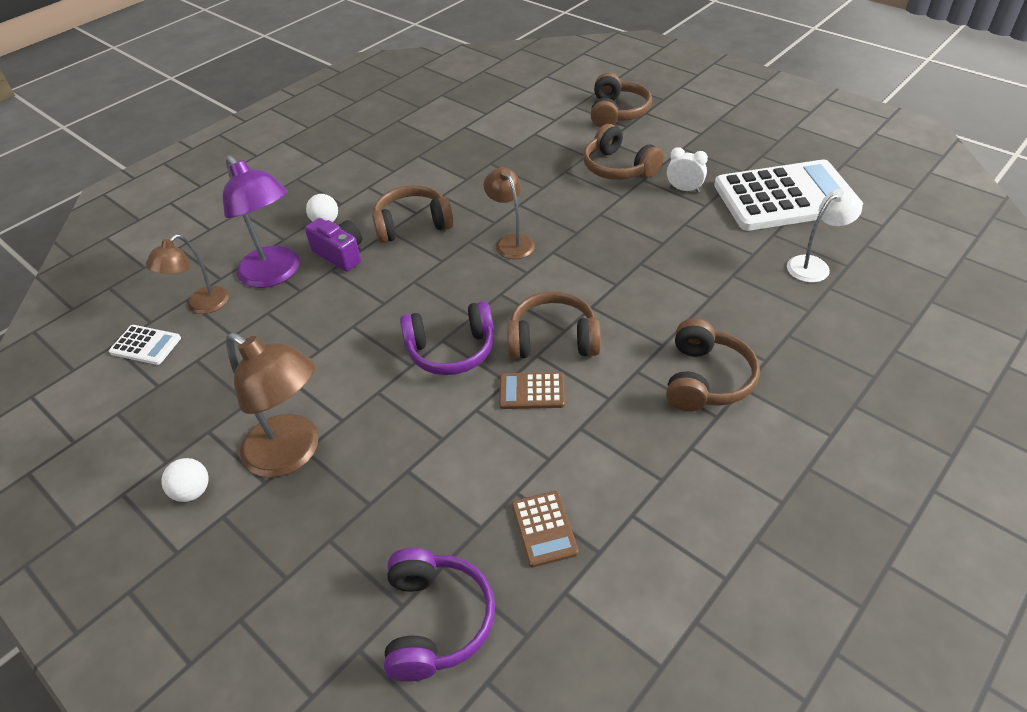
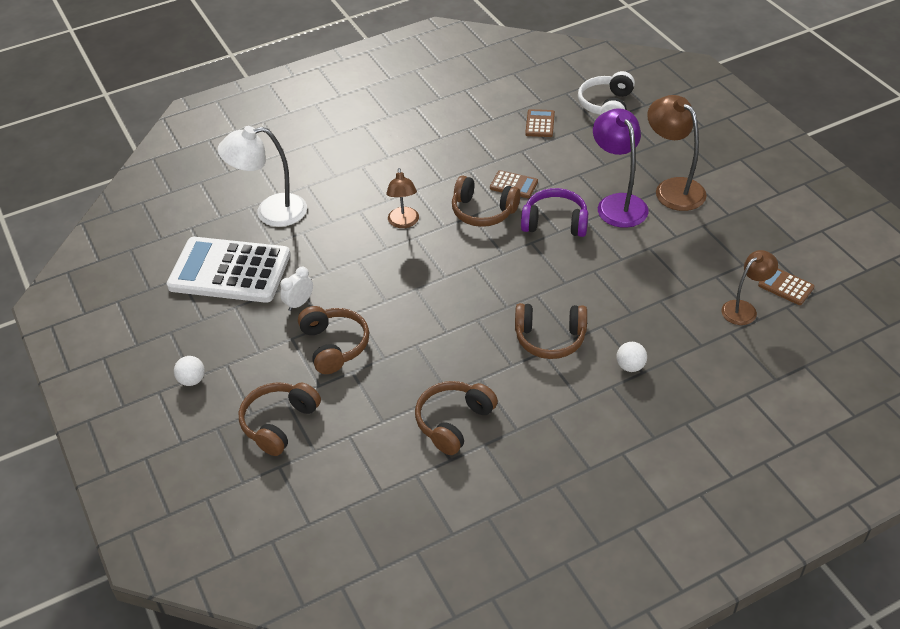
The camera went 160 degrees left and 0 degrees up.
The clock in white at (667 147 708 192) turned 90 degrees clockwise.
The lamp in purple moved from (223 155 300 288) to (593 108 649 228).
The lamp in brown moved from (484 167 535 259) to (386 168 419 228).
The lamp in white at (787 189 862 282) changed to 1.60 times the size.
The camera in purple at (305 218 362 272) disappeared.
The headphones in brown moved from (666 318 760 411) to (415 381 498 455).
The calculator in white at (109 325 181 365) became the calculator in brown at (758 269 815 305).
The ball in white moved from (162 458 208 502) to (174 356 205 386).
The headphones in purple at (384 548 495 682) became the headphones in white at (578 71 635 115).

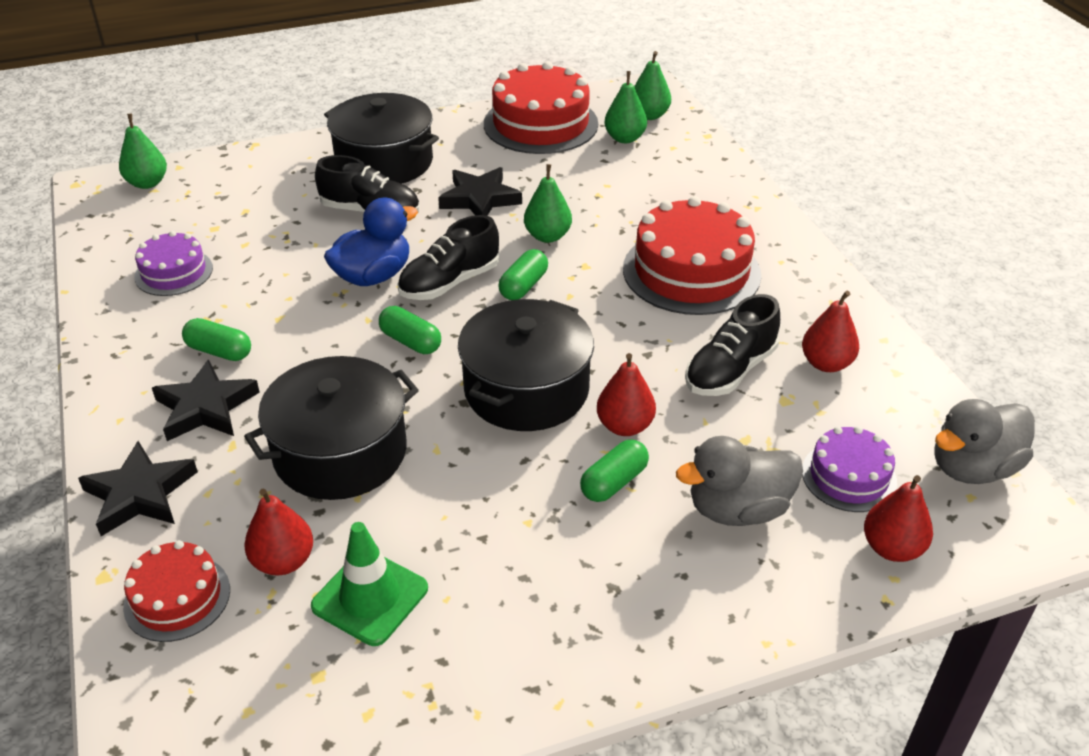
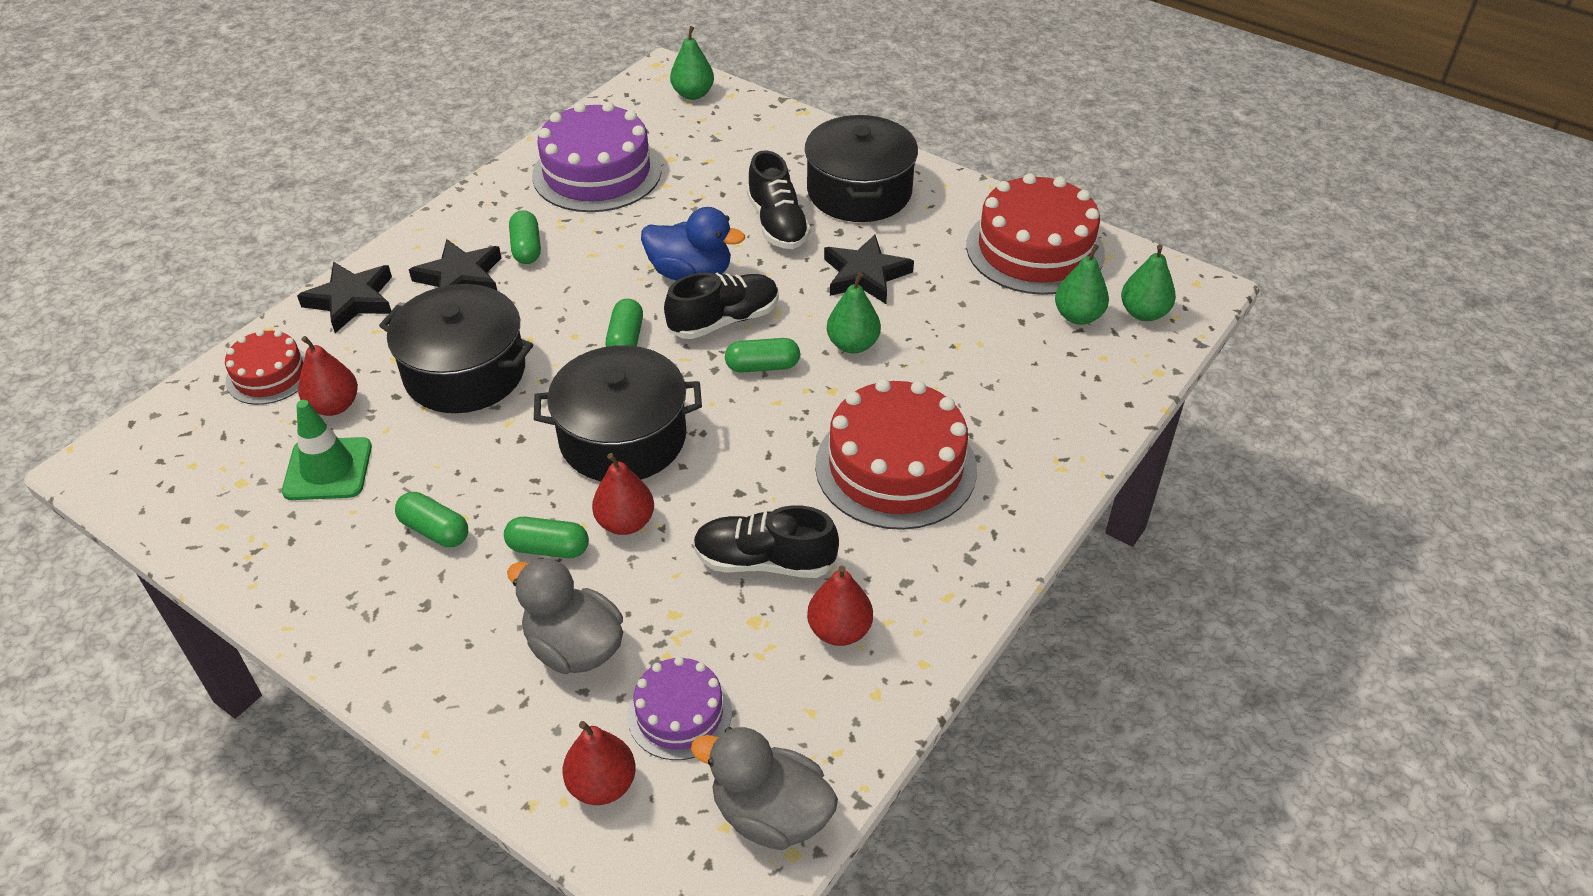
The camera went 55 degrees right and 5 degrees up.
The shoe in black at (397 215 500 300) turned 135 degrees clockwise.
The cake in purple at (134 231 213 296) changed to 1.81 times the size.
The capsule in green at (395 492 468 547) appeared.

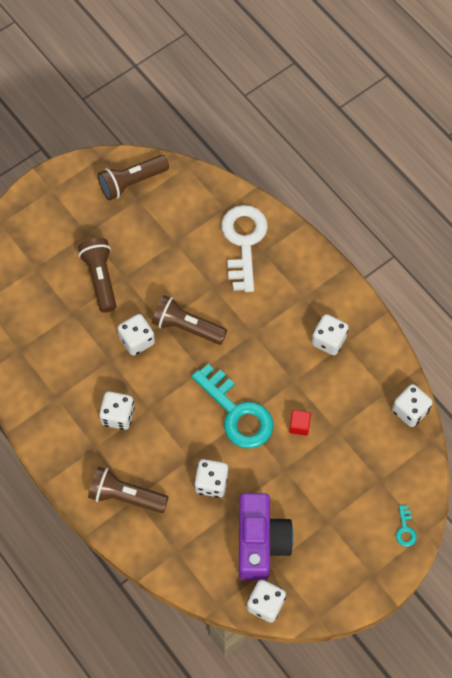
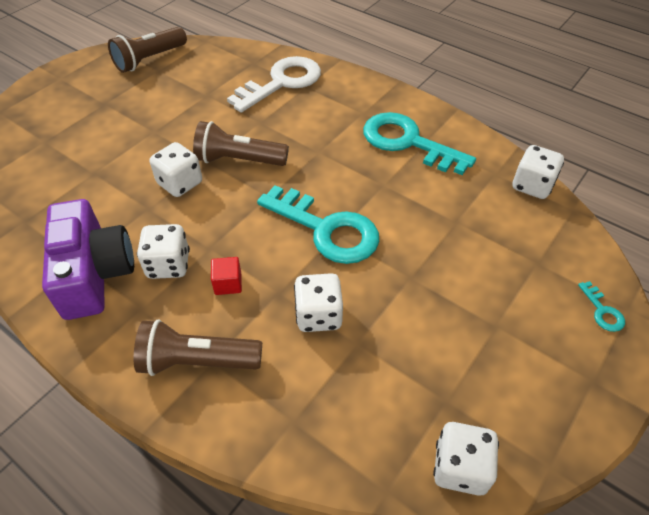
The camera went 15 degrees left and 15 degrees down.
The key in white at (221 205 268 292) turned 60 degrees clockwise.
The flashlight in brown at (78 238 116 313) disappeared.
The dice in white at (312 314 349 355) was replaced by the key in turquoise at (363 112 476 175).
The cube in red moved from (289 410 311 436) to (211 257 242 295).
The camera in purple moved from (239 493 294 580) to (42 199 134 320).

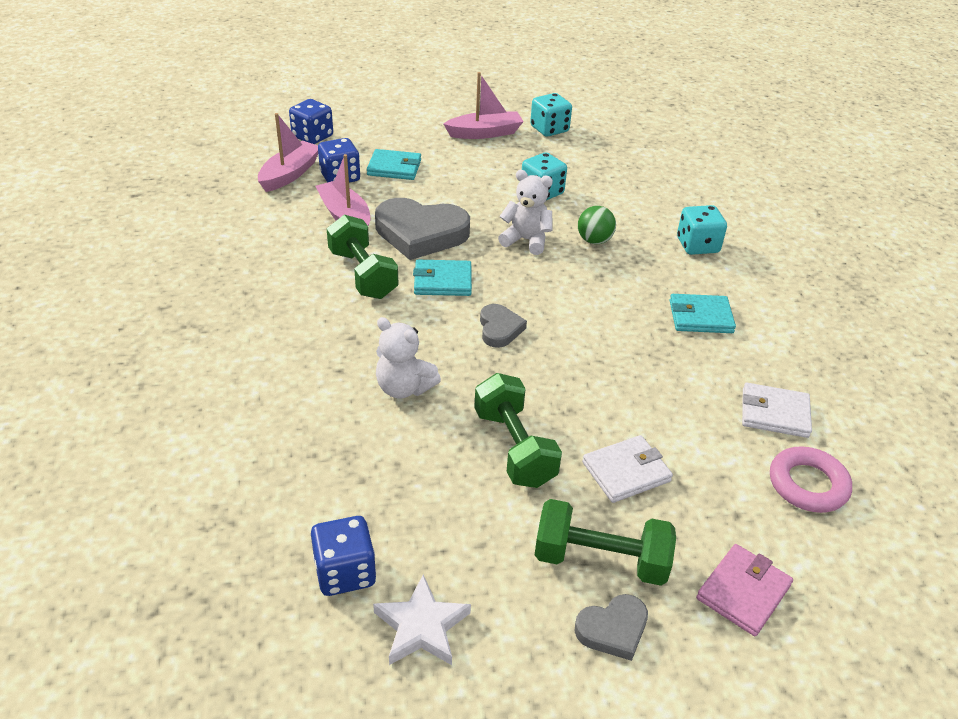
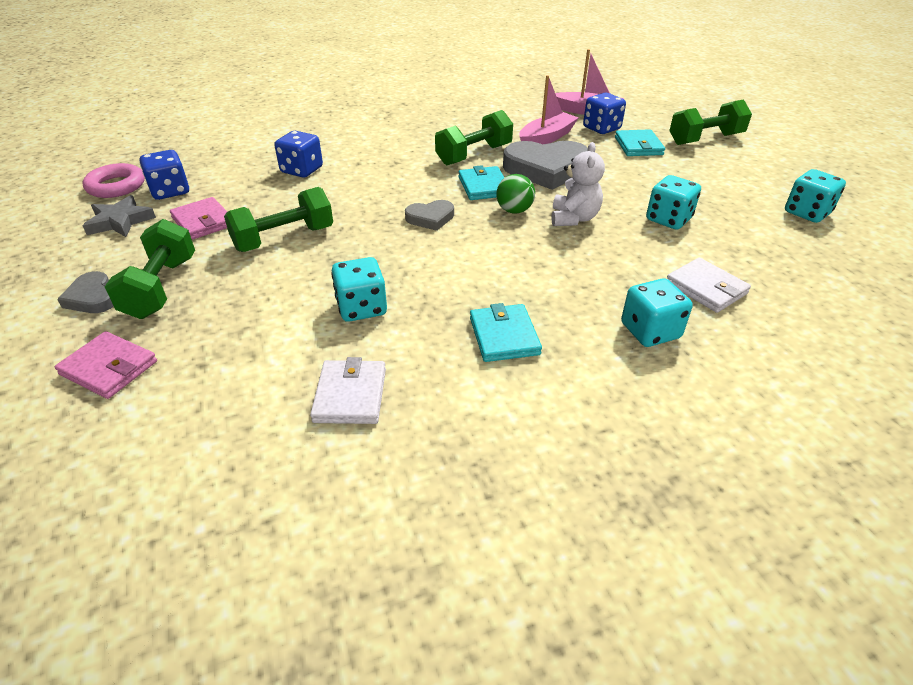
The camera went 80 degrees right and 0 degrees up.
The boat in pink at (443 72 524 139) disappeared.
The dice in blue moved from (289 99 333 144) to (274 131 323 178).
The heart in grey at (375 198 470 260) turned 90 degrees counterclockwise.
The ball in green moved from (578 206 616 244) to (496 174 535 214).
The teddy bear in white at (376 317 441 399) disappeared.
The wallet in white moved from (582 435 673 503) to (667 257 751 313).
The ring in pink moved from (770 446 852 513) to (82 163 145 198).
The star in white at (373 575 471 665) became the star in grey at (83 195 156 237).
The dumbbell in green at (669 99 752 145) appeared.
The wallet in pink at (170 197 227 240) appeared.
The dice in turquoise at (331 257 387 322) appeared.

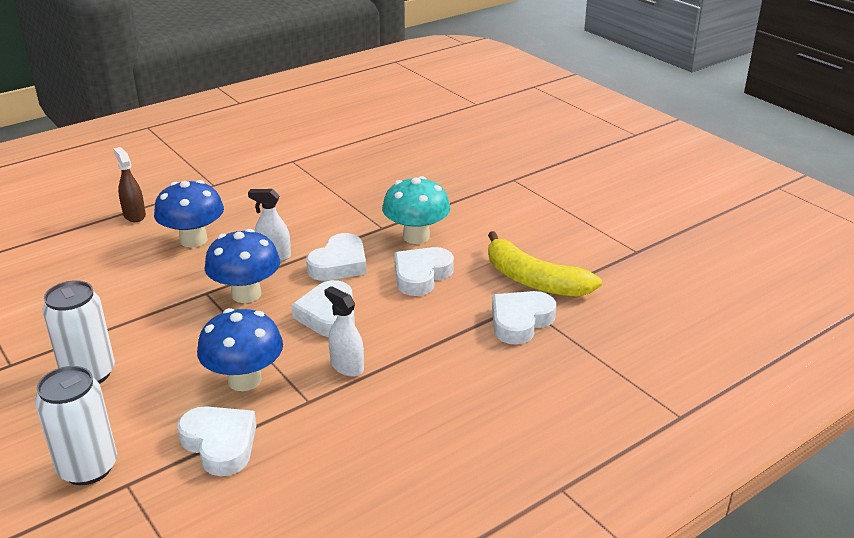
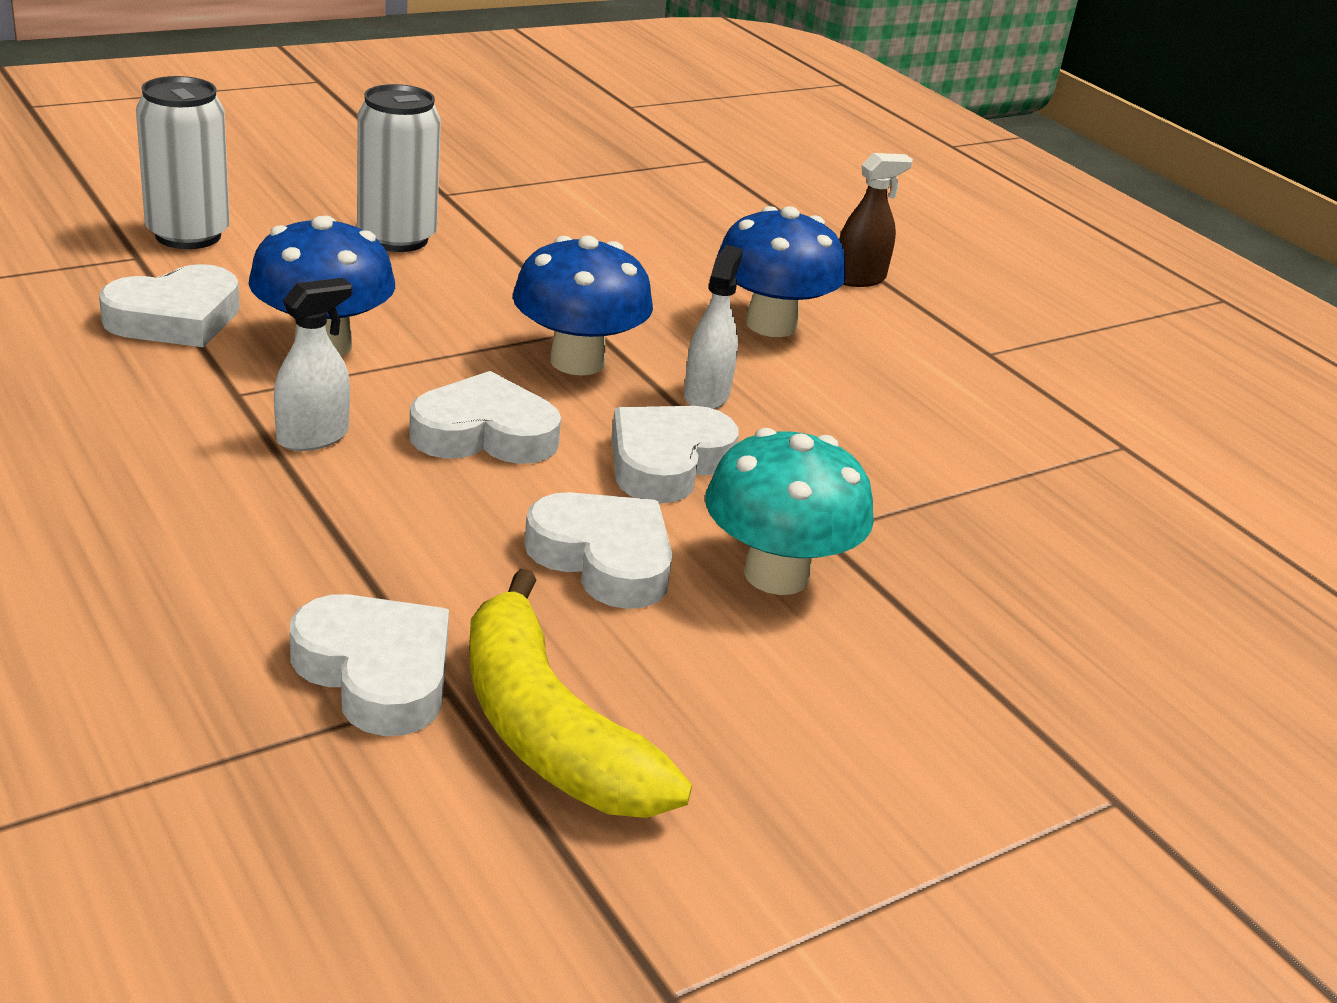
The camera went 90 degrees right and 0 degrees up.
The banana in yellow at (488 231 602 297) turned 75 degrees counterclockwise.
The heart in white at (306 233 367 281) turned 90 degrees clockwise.

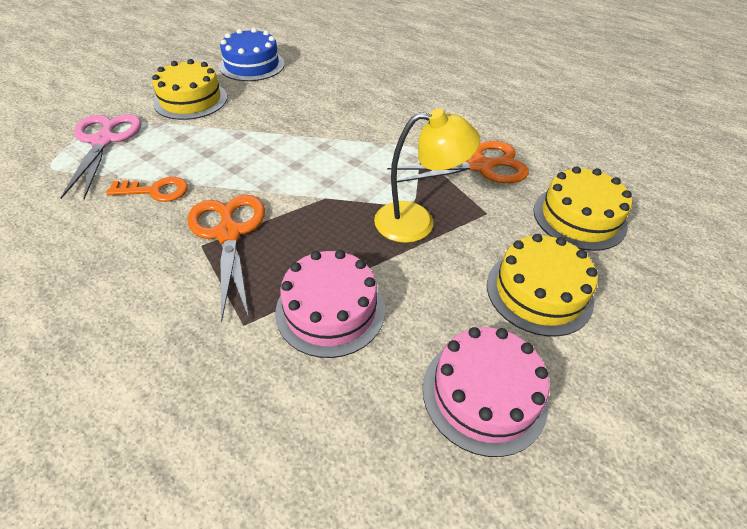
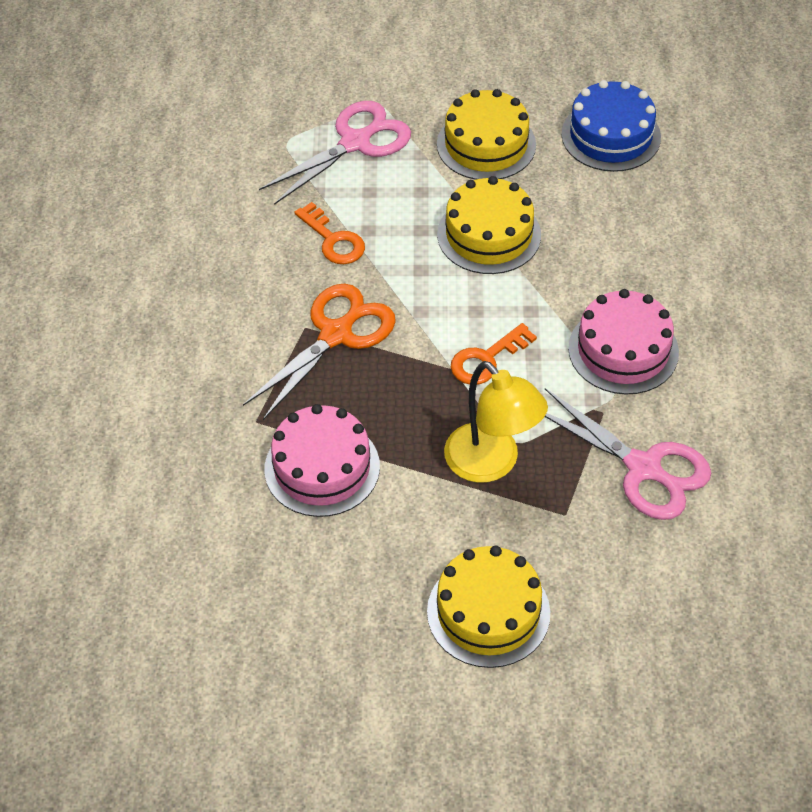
The camera went 55 degrees right and 5 degrees up.
The scissors in orange at (387 141 529 183) became the scissors in pink at (545 388 711 520).
The cake in yellow moved from (533 166 632 251) to (437 176 541 274).
The cake in pink moved from (423 327 550 457) to (568 289 679 394).
The key in orange at (451 323 537 385) appeared.

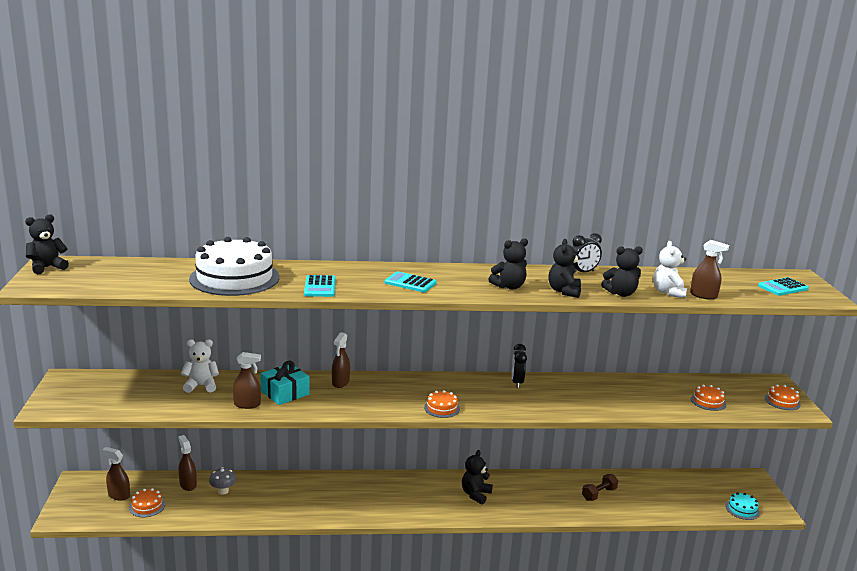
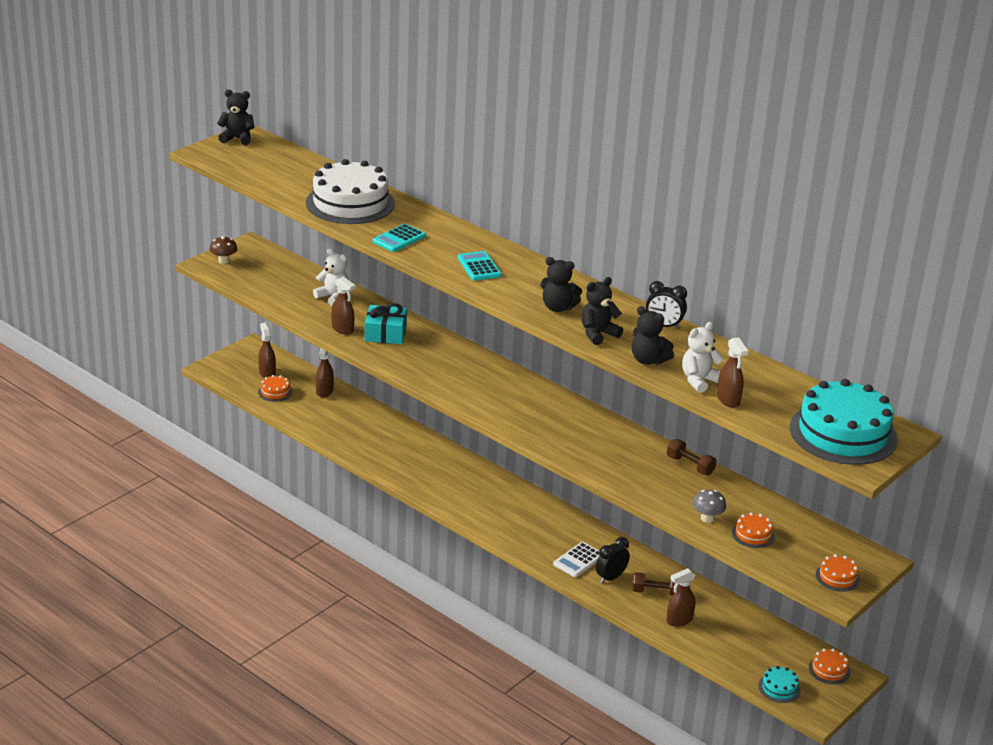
The camera went 45 degrees right and 10 degrees up.
The calculator in turquoise at (758 277 809 296) was replaced by the cake in turquoise at (790 379 898 465).
The spray bottle in brown moved from (332 332 350 388) to (666 568 695 627).
The clock in black moved from (512 344 527 388) to (596 537 630 584).
The cake in orange moved from (424 390 460 418) to (809 648 850 684).
The teddy bear in black at (462 450 493 505) disappeared.
The mushroom in grey moved from (209 467 236 495) to (692 490 726 523).
The mushroom in brown at (209 236 237 264) appeared.
The dumbbell in brown at (667 439 717 475) appeared.
The calculator in white at (553 542 600 577) appeared.

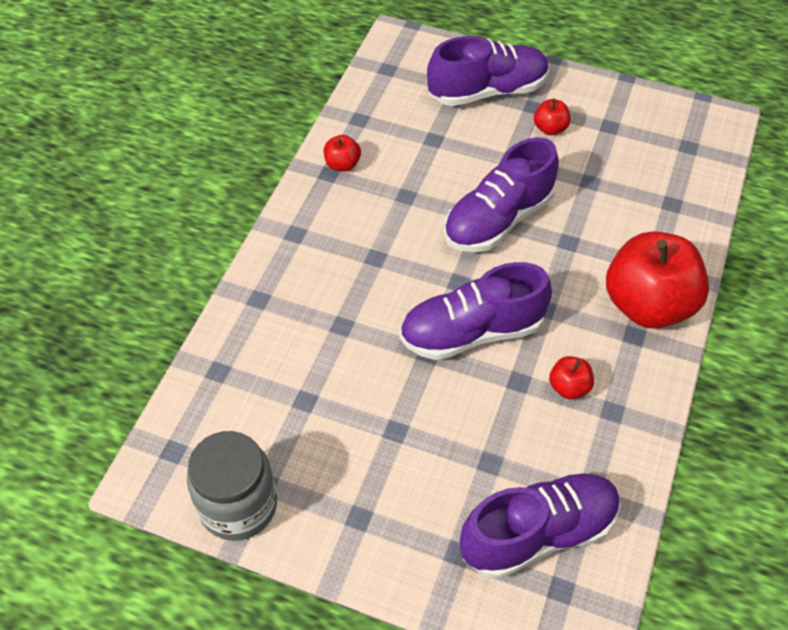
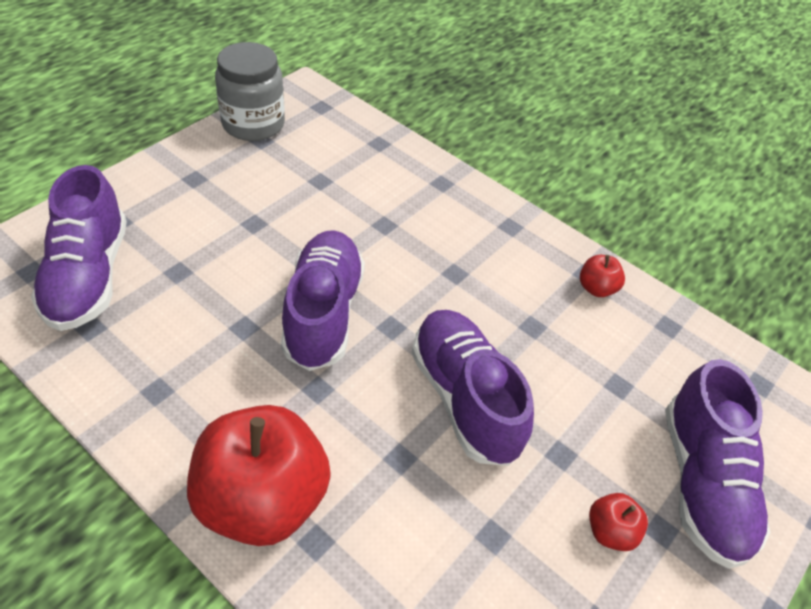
The camera went 105 degrees right and 5 degrees down.
The apple in red at (549 356 594 399) disappeared.

